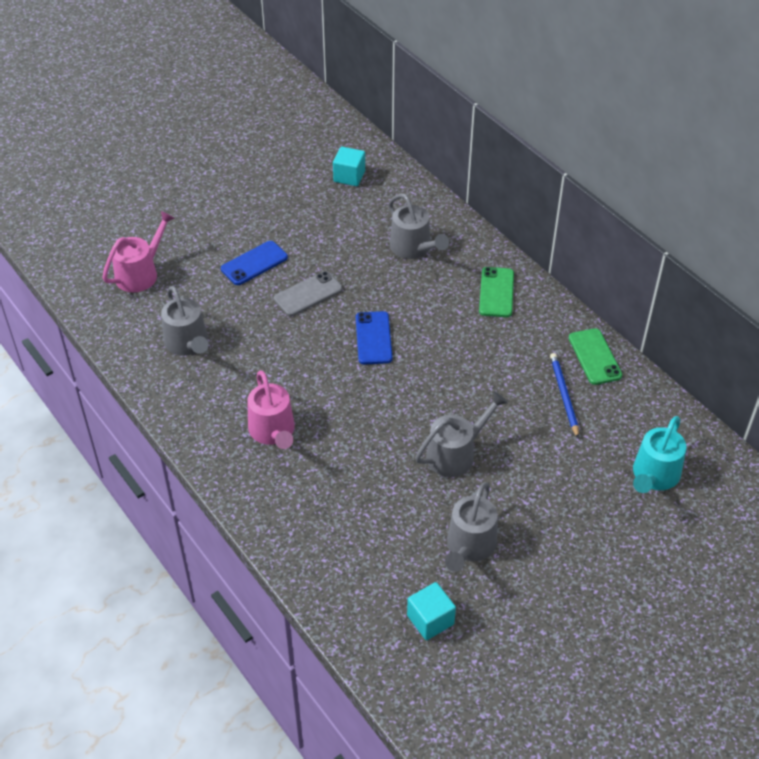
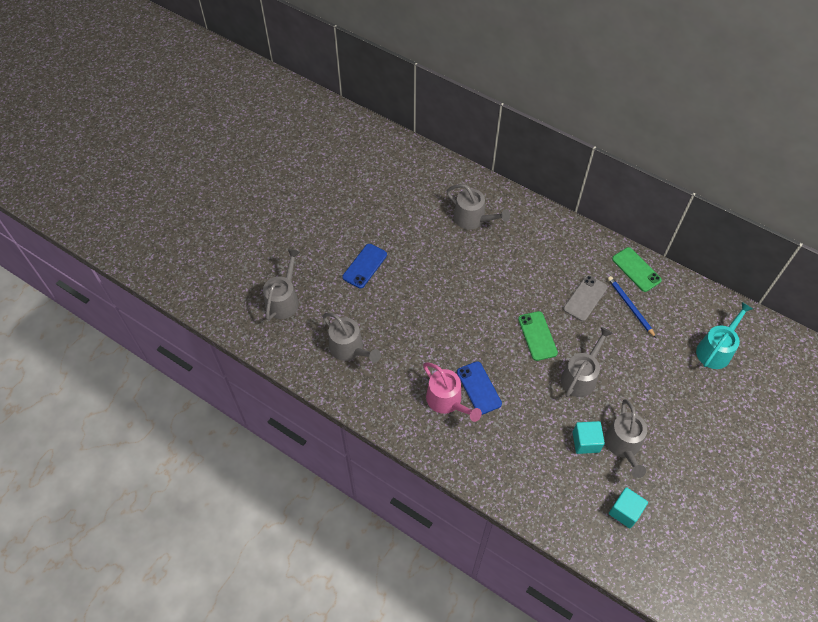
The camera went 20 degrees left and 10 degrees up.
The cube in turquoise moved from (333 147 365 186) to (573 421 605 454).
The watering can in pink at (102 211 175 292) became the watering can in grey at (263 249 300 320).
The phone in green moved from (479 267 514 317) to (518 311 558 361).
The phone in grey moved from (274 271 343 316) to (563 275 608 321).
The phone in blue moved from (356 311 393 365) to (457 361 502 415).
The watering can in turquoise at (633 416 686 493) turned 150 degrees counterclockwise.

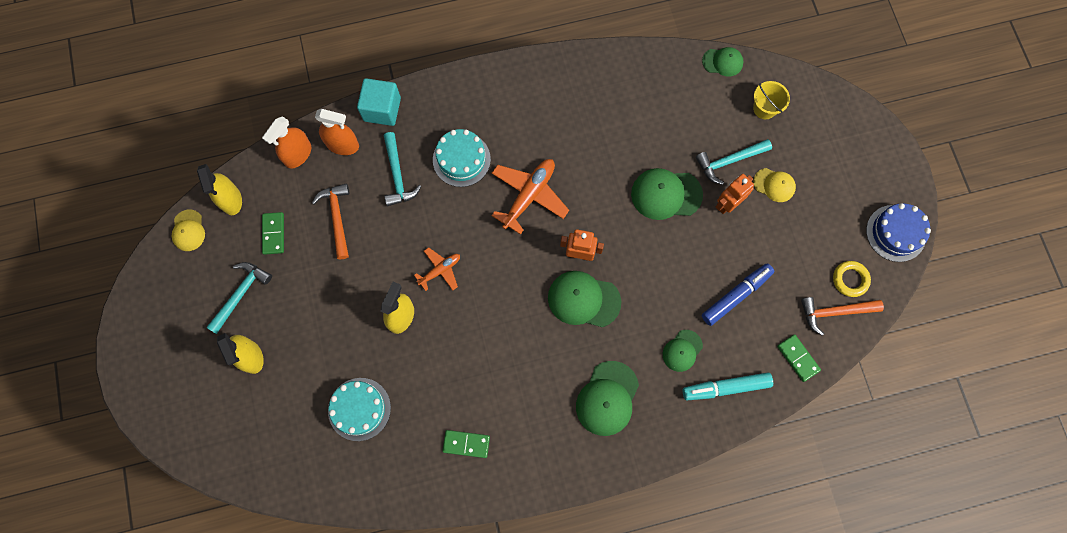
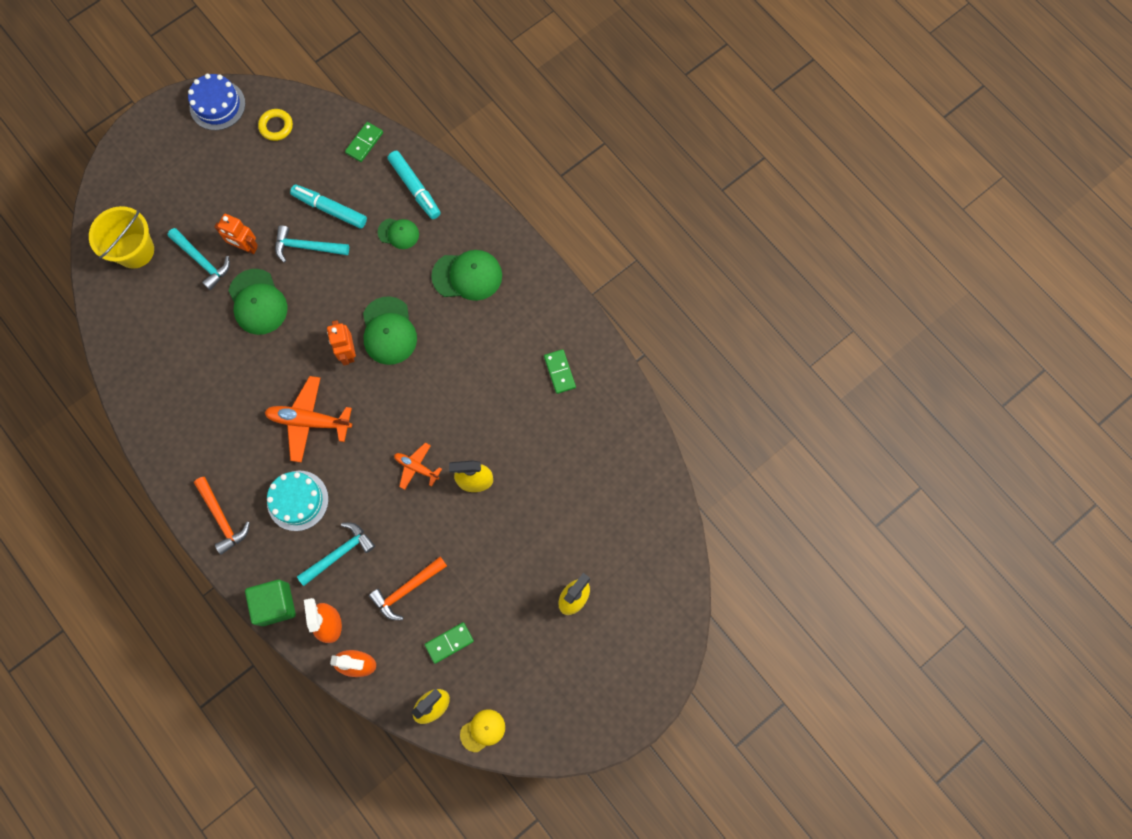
The camera went 115 degrees left and 0 degrees up.
The cap in green at (702 47 743 77) disappeared.
The cube in turquoise at (357 78 401 126) became the cube in green at (245 580 296 626).
The bucket in yellow at (753 81 790 119) changed to 1.62 times the size.
The cap in yellow at (753 168 796 202) disappeared.
The hammer in turquoise moved from (206 262 272 334) to (275 225 349 263).
The marker in blue at (702 263 775 326) became the marker in turquoise at (290 184 367 229).
The hammer in orange moved from (801 297 884 336) to (194 477 250 554).
The cake in turquoise at (328 378 391 441) disappeared.

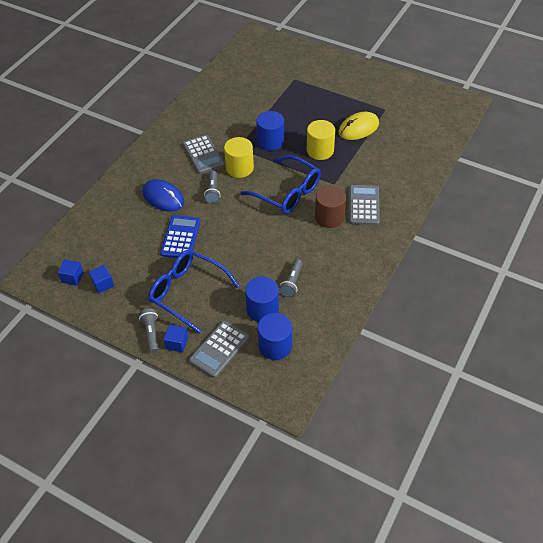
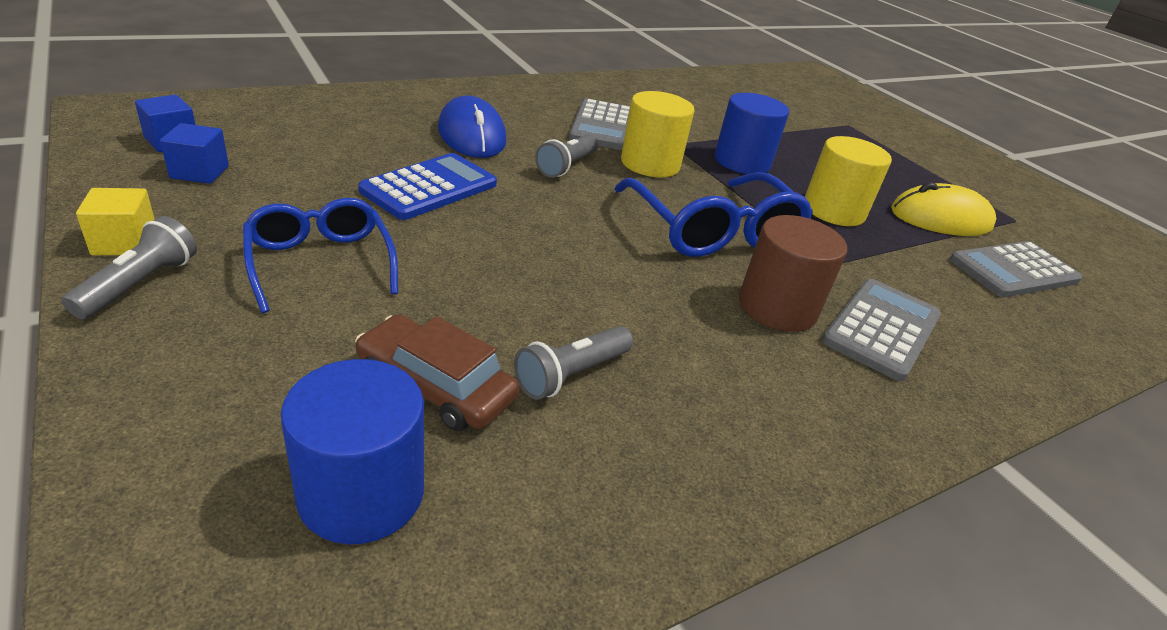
The camera went 25 degrees right and 15 degrees down.
The glasses in blue at (148 250 239 334) changed to 0.67 times the size.
The cylinder in blue at (245 277 279 322) was replaced by the car in brown at (355 314 519 431).
The calculator in grey moved from (189 321 249 378) to (949 241 1082 297).
The cube in blue at (163 325 188 352) disappeared.
The cube in yellow at (76 188 155 255) appeared.

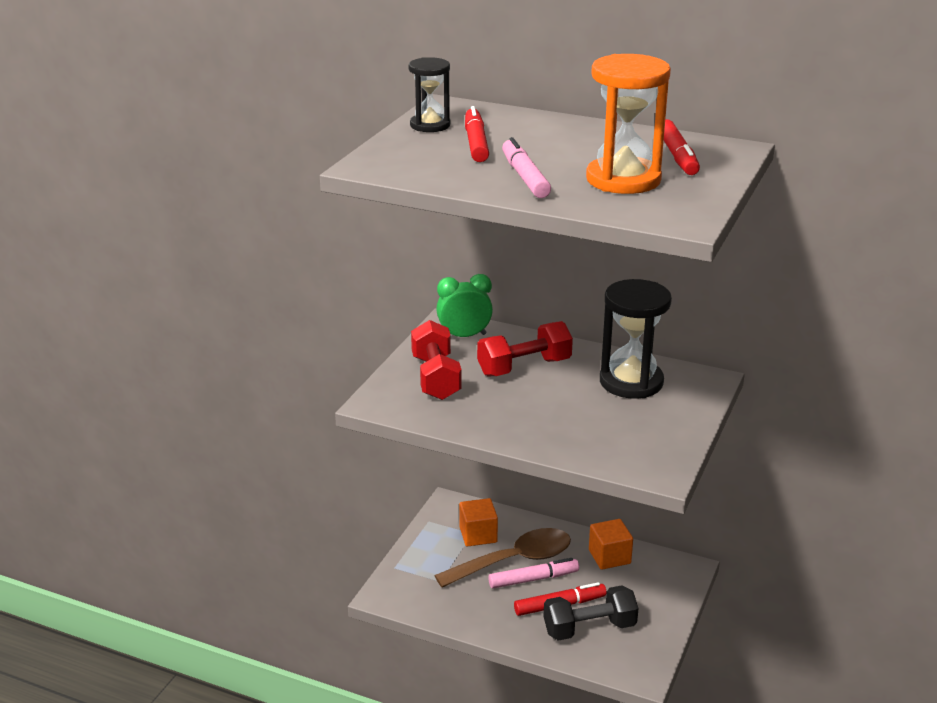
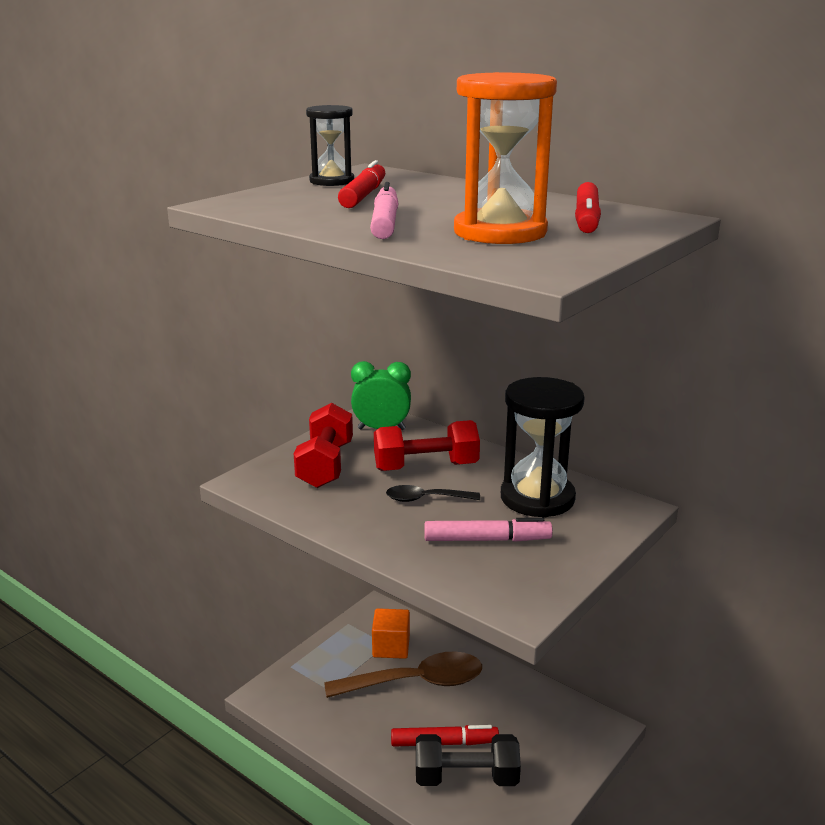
The camera went 15 degrees right and 5 degrees down.
The cube in orange at (589 519 633 570) disappeared.
The marker in pink moved from (488 558 579 589) to (424 517 553 542).
The spoon in black at (386 485 480 502) appeared.

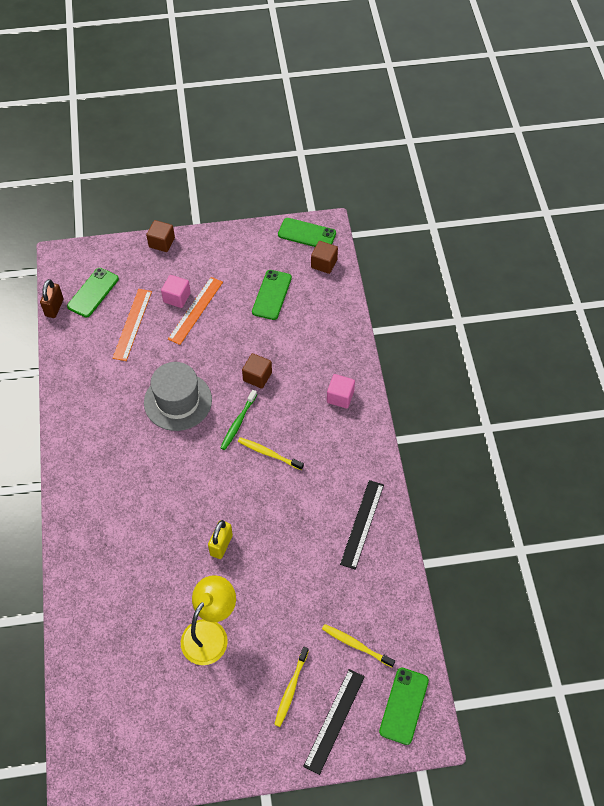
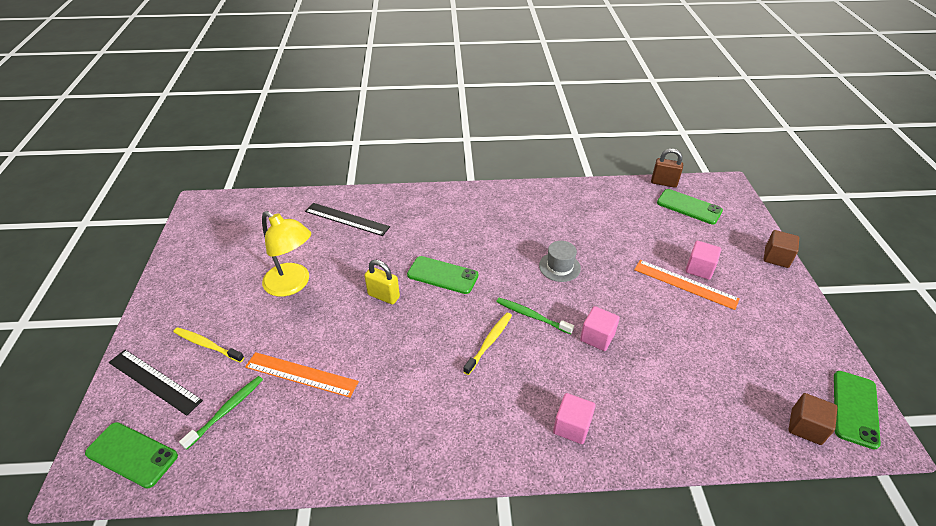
The camera went 95 degrees right and 15 degrees down.
The phone in green moved from (252 270 292 320) to (407 256 478 294).
The ruler in orange moved from (113 289 152 361) to (245 352 359 398).
The cube in brown at (242 353 272 389) became the cube in pink at (580 306 620 351).
The hat in grey at (144 362 212 431) changed to 0.56 times the size.
The ruler in black moved from (340 480 384 570) to (305 203 390 236).
The toothbrush in yellow at (322 624 395 667) became the toothbrush in green at (179 376 263 450).

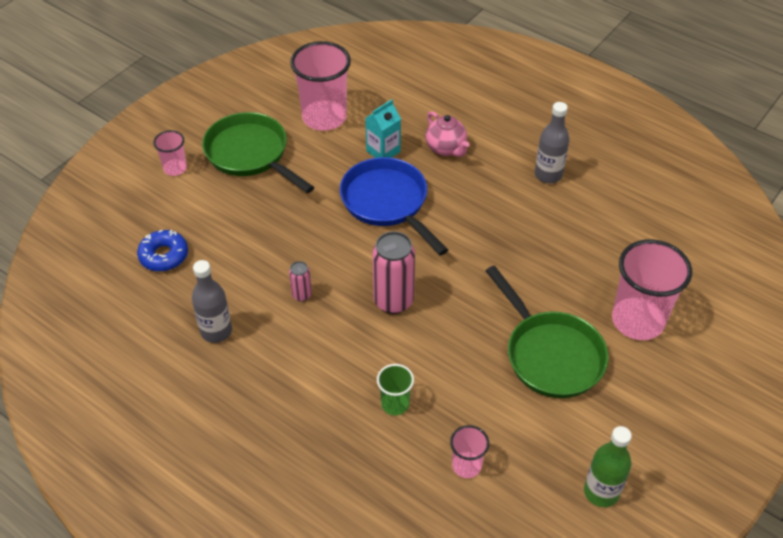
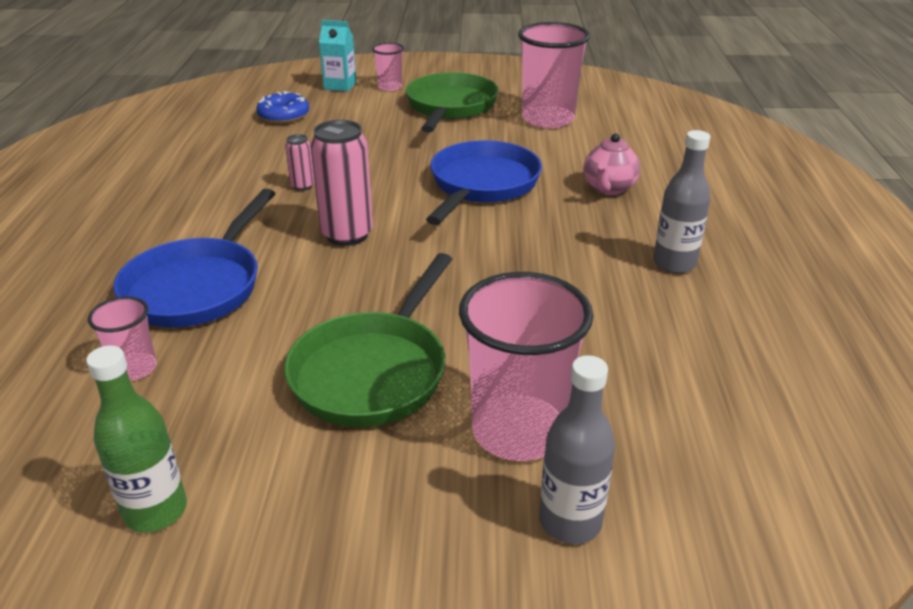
The camera went 55 degrees right and 15 degrees down.
The carton in turquoise moved from (365 99 401 158) to (319 20 356 91).
The bottle in grey moved from (192 260 232 343) to (539 355 615 544).
The cup in green at (377 364 414 415) was replaced by the pan in blue at (113 189 276 328).

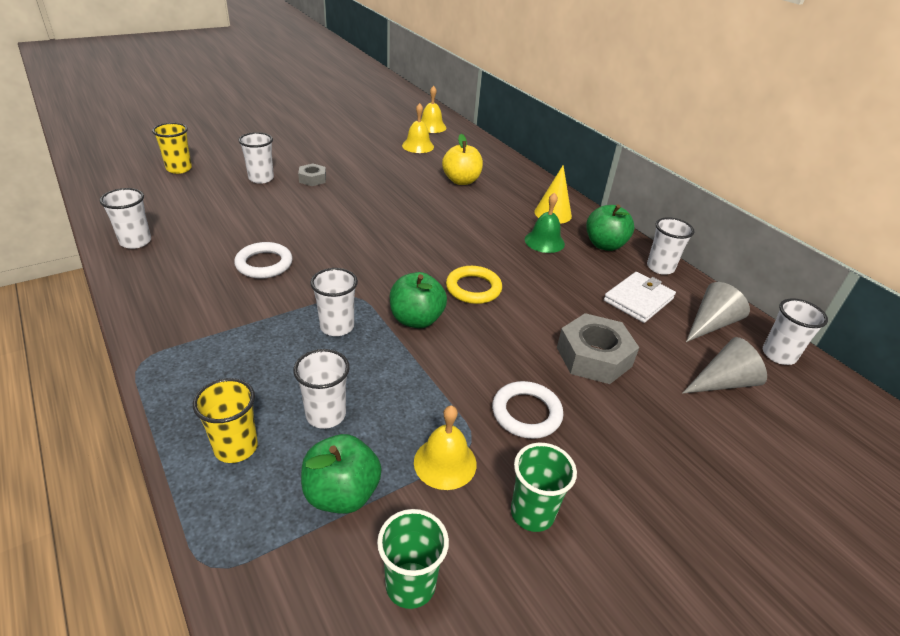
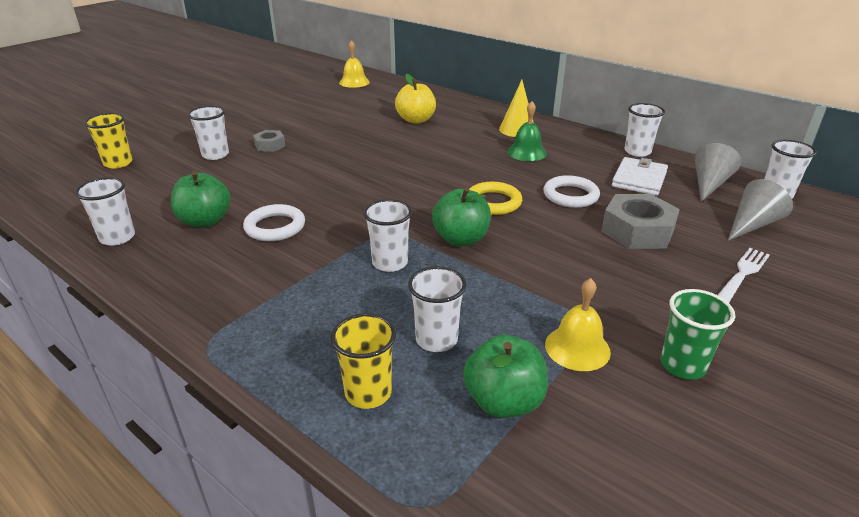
The camera went 15 degrees left and 5 degrees down.
The bell in yellow at (402 103 434 153) disappeared.
The apple in green moved from (586 204 634 251) to (171 171 230 227).
The ring in white moved from (492 381 563 439) to (543 175 600 208).
The cup in green at (377 509 449 609) disappeared.
The fork in white at (718 248 770 303) appeared.

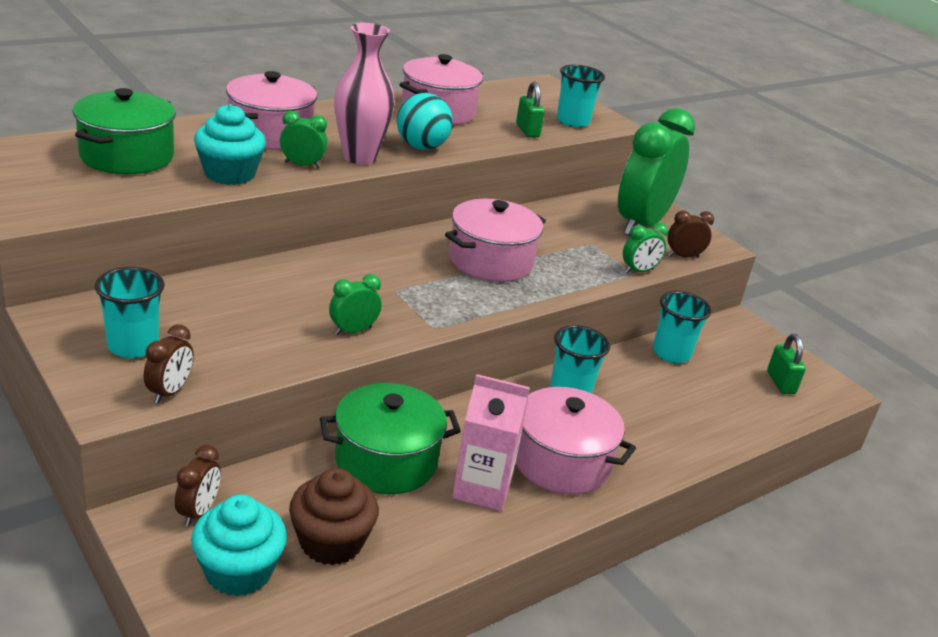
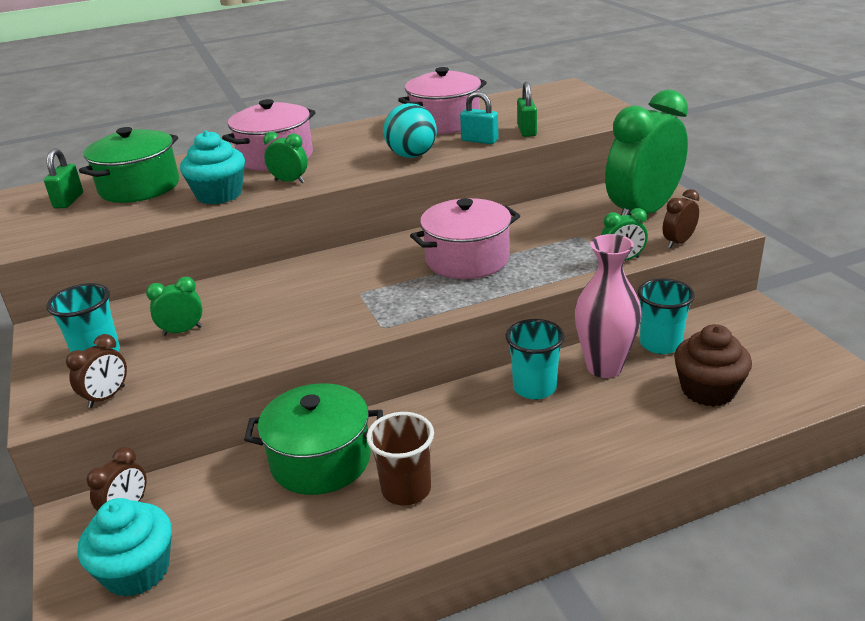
The camera went 20 degrees right and 0 degrees up.
The vase in pink moved from (334 23 395 165) to (575 234 641 378).
The cup in turquoise at (557 65 605 128) disappeared.
The clock in brown at (667 210 714 258) turned 45 degrees counterclockwise.
The clock in green moved from (329 274 382 335) to (146 277 203 336).
The padlock in green moved from (767 334 806 394) to (44 149 83 208).
The carton in pink at (452 374 530 511) was replaced by the cup in brown at (366 412 434 506).
The pot in pink at (516 387 636 494) disappeared.
The cupcake in brown moved from (289 468 379 565) to (674 324 752 407).
The padlock in turquoise at (460 91 498 144) appeared.

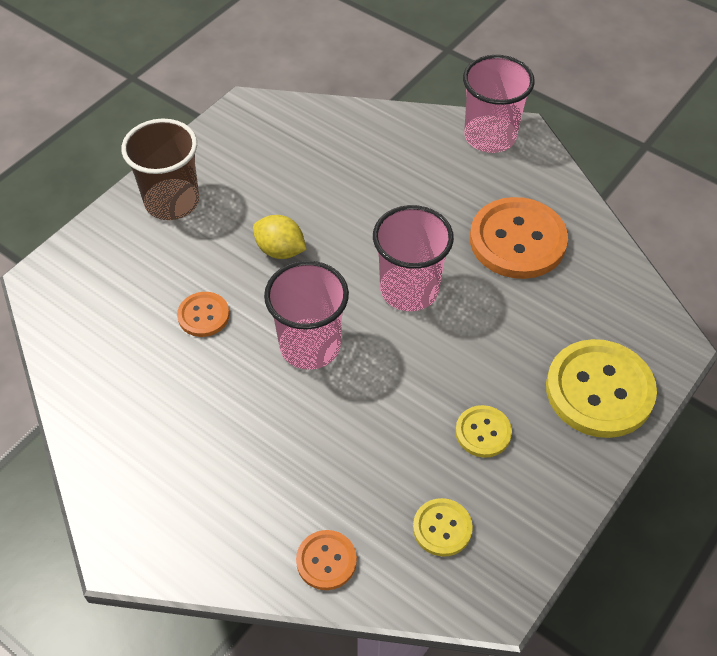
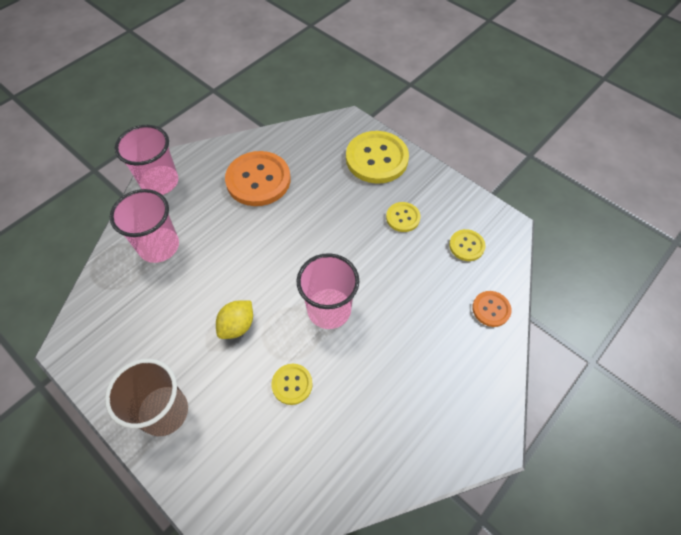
The camera went 85 degrees left and 5 degrees up.
The cup in pink moved from (373 205 454 311) to (110 189 179 263).
The button in orange at (177 292 230 337) became the button in yellow at (271 364 313 405).

